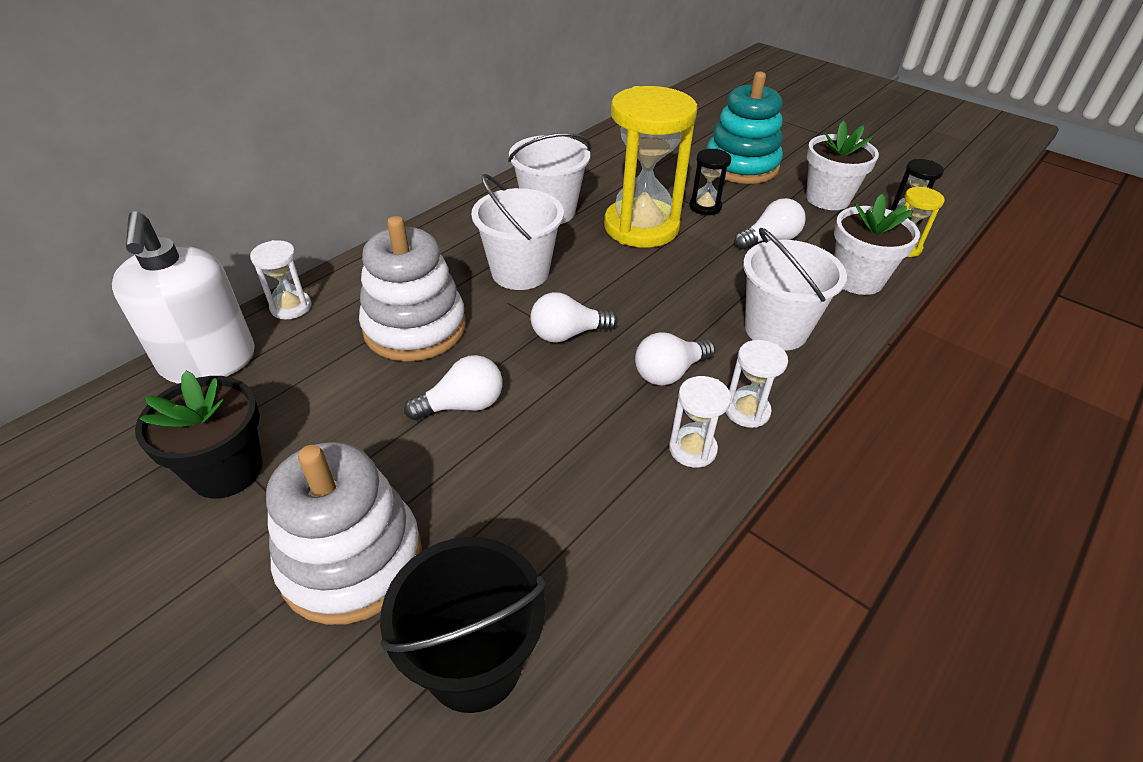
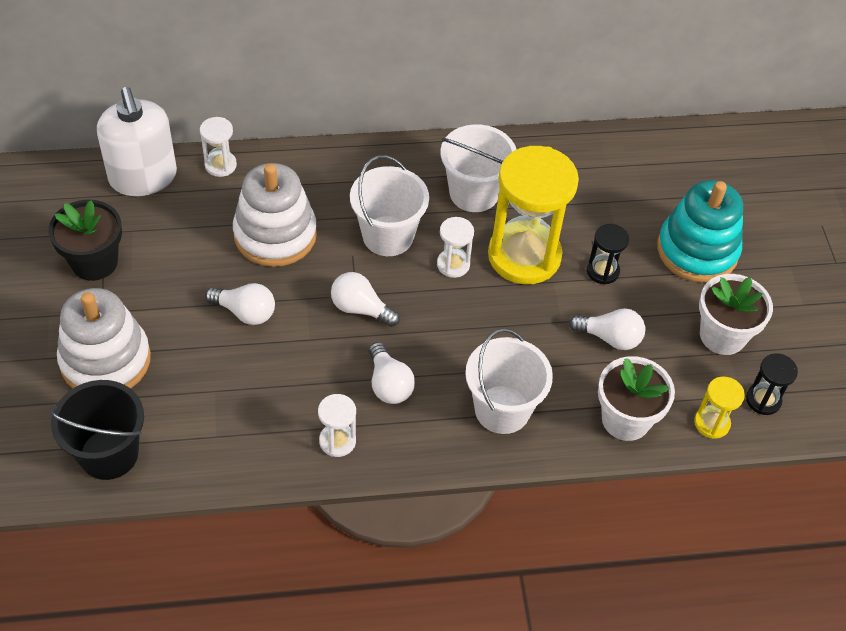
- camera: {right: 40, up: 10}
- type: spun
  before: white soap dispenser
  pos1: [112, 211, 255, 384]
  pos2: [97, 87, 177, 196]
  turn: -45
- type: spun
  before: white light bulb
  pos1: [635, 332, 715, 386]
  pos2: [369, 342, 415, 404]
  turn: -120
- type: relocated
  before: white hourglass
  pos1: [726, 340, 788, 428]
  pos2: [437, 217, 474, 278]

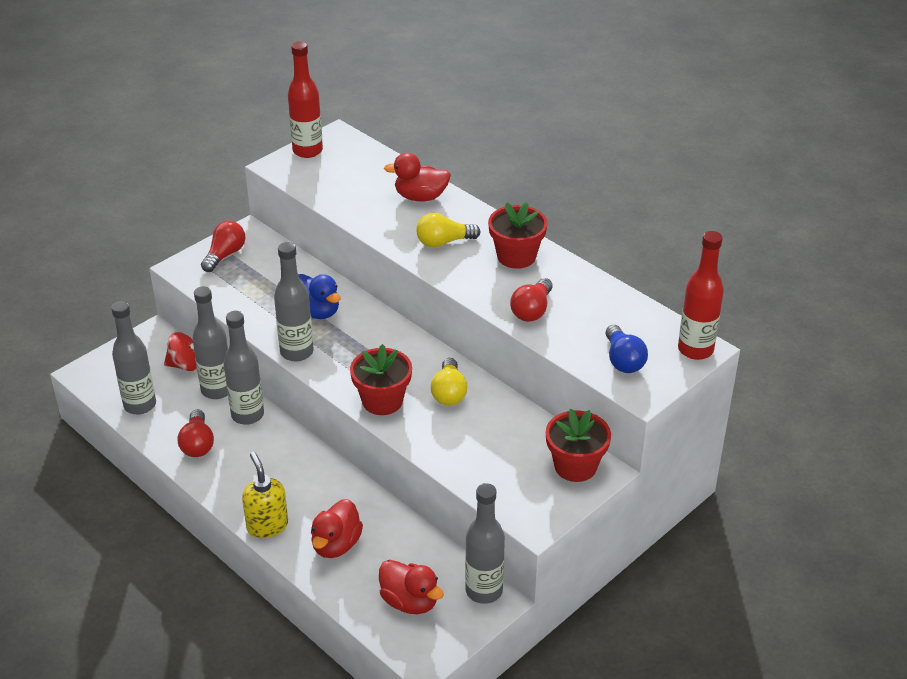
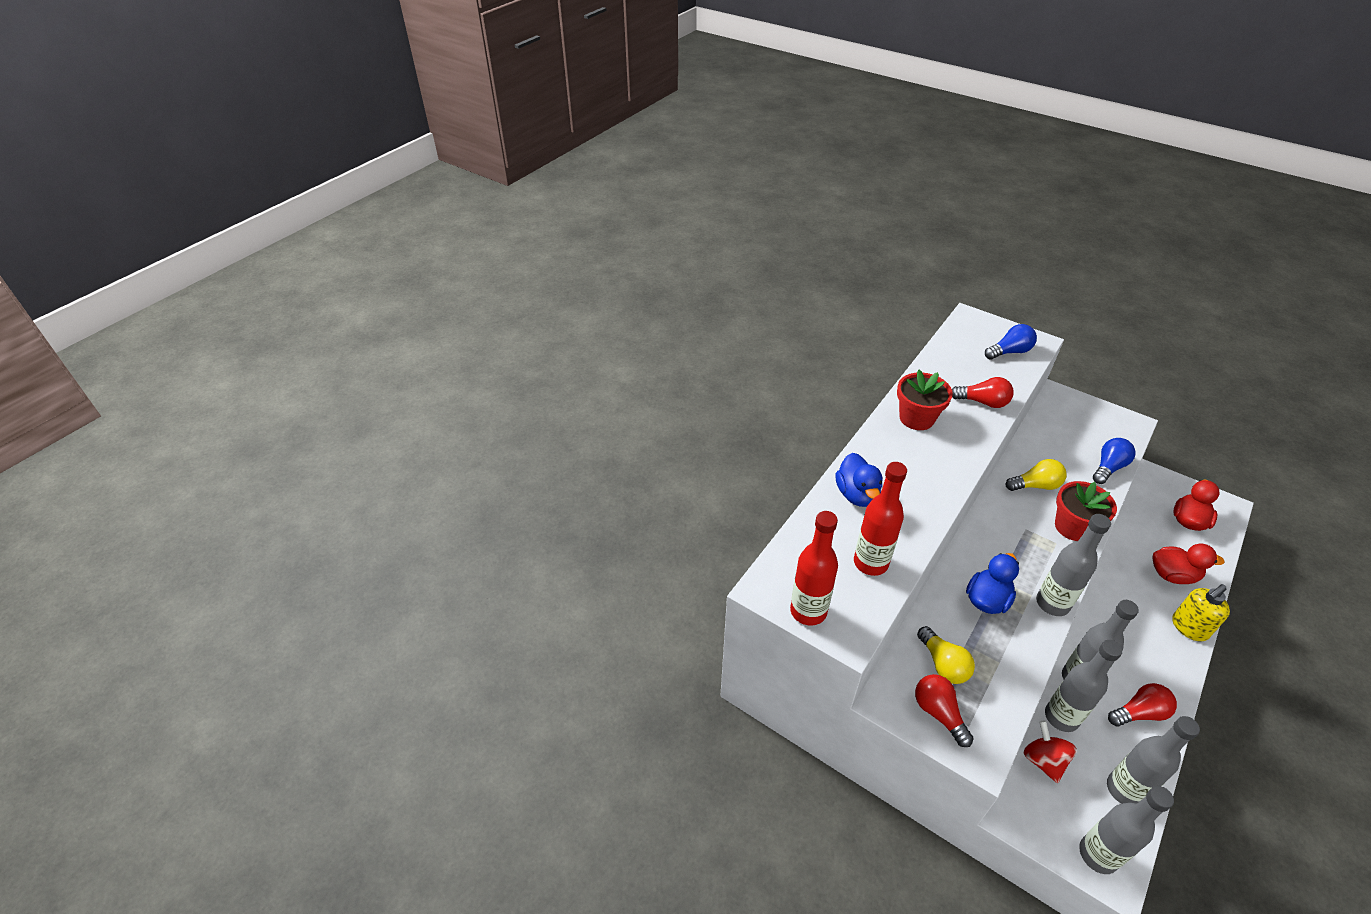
- camera: {right: -100, up: 5}
- type: colour
  before: red duck
  after: blue duck
  pos1: [384, 153, 451, 202]
  pos2: [835, 453, 882, 507]
- type: relocated
  before: red bottle
  pos1: [678, 231, 724, 360]
  pos2: [854, 462, 907, 576]
- type: spun
  before: red light bulb
  pos1: [201, 221, 245, 272]
  pos2: [915, 674, 974, 747]
  turn: 45
- type: relocated
  before: yellow light bulb
  pos1: [416, 213, 480, 248]
  pos2: [917, 626, 975, 684]
- type: relocated
  before: grey bottle
  pos1: [465, 483, 505, 604]
  pos2: [1079, 786, 1174, 874]
- type: appeared
  after: blue light bulb
  pos2: [1093, 438, 1136, 484]
- type: missing
  before: red flower pot
  pos1: [546, 408, 611, 482]

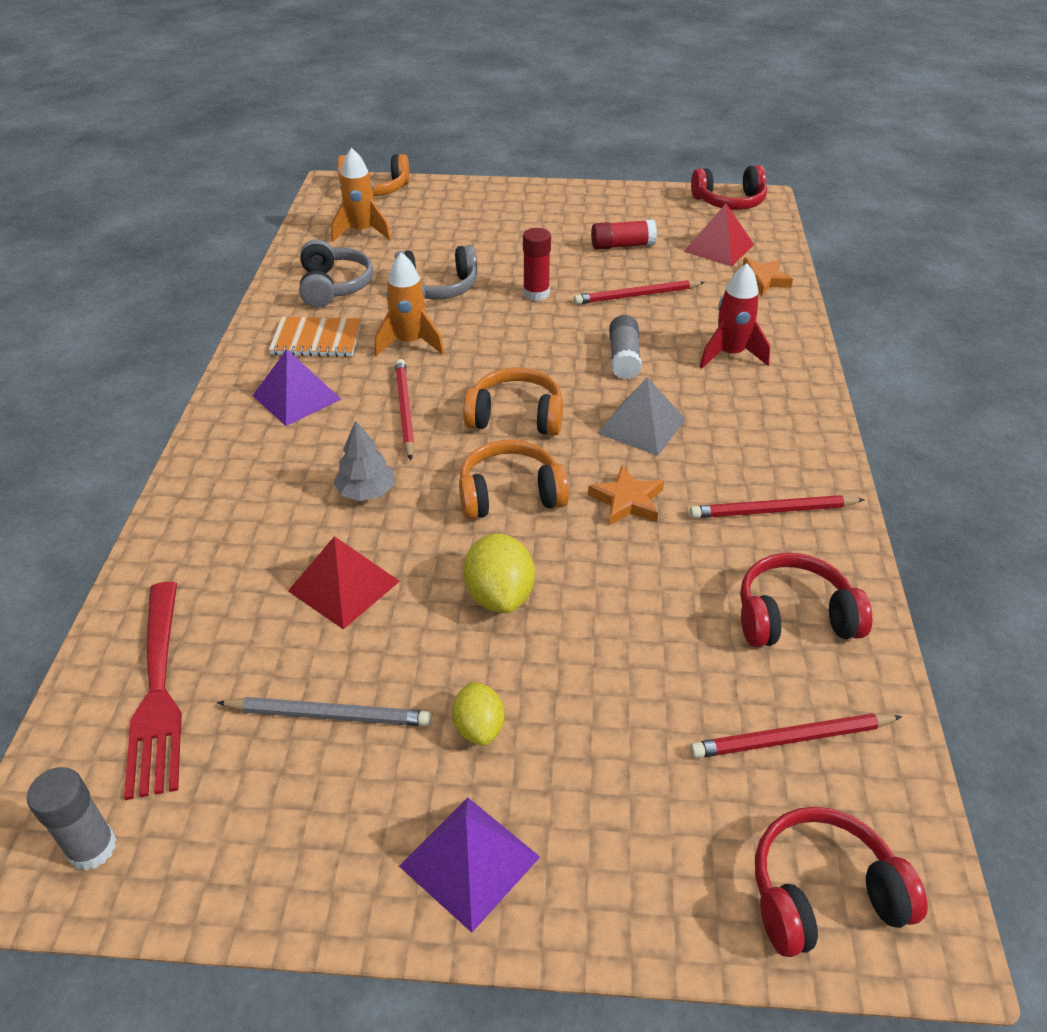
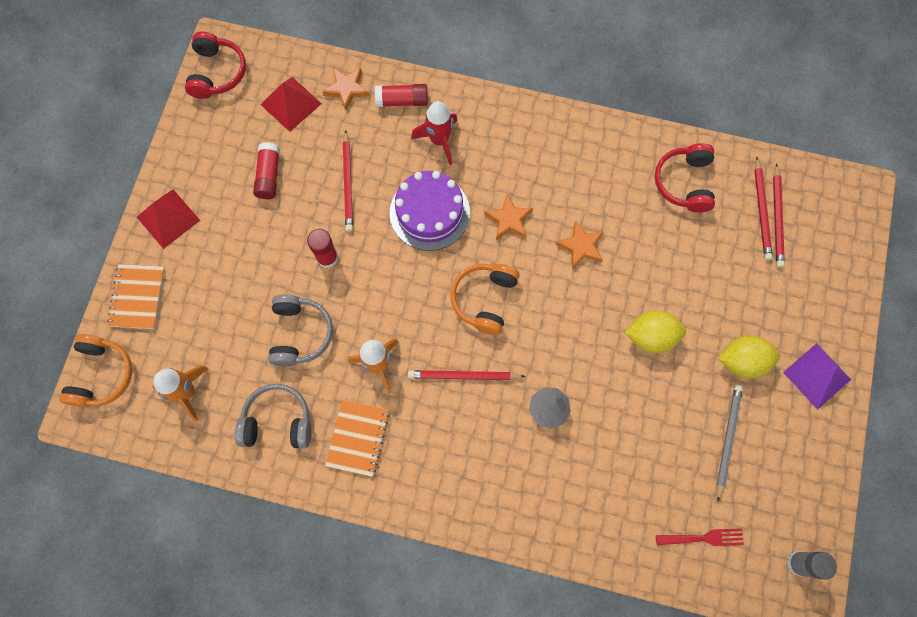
- camera: {right: -80, up: 30}
- type: appeared
  after: orange notebook
  pos2: [107, 264, 165, 329]
- type: relocated
  before: red pyramid
  pos1: [288, 536, 400, 629]
  pos2: [137, 189, 200, 249]
- type: appeared
  after: red glue stick
  pos2: [375, 84, 428, 107]
- type: exchanged
  before: grey glue stick
  after: purple cake
  pos1: [609, 315, 642, 380]
  pos2: [389, 171, 470, 251]
- type: exchanged
  before: grey pyramid
  after: orange star
  pos1: [597, 377, 686, 456]
  pos2: [484, 194, 533, 240]
- type: size
  before: red fork
  pos1: [124, 582, 182, 800]
  pos2: [656, 528, 744, 546]
  scale: 0.58
- type: size
  before: yellow lemon
  pos1: [452, 682, 504, 746]
  pos2: [718, 335, 780, 378]
  scale: 1.53
- type: relocated
  before: red pencil
  pos1: [690, 495, 865, 518]
  pos2: [773, 163, 785, 268]
- type: missing
  before: purple pyramid
  pos1: [252, 349, 342, 426]
- type: missing
  before: orange headphones
  pos1: [459, 440, 569, 520]
- type: missing
  before: red headphones
  pos1: [755, 807, 928, 957]

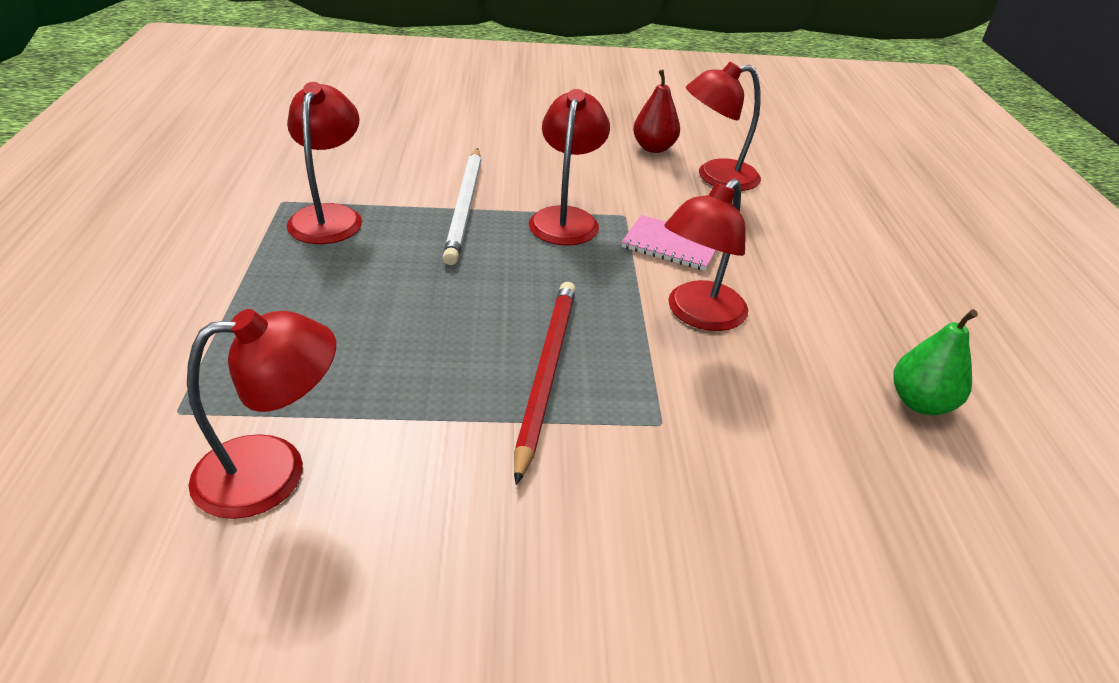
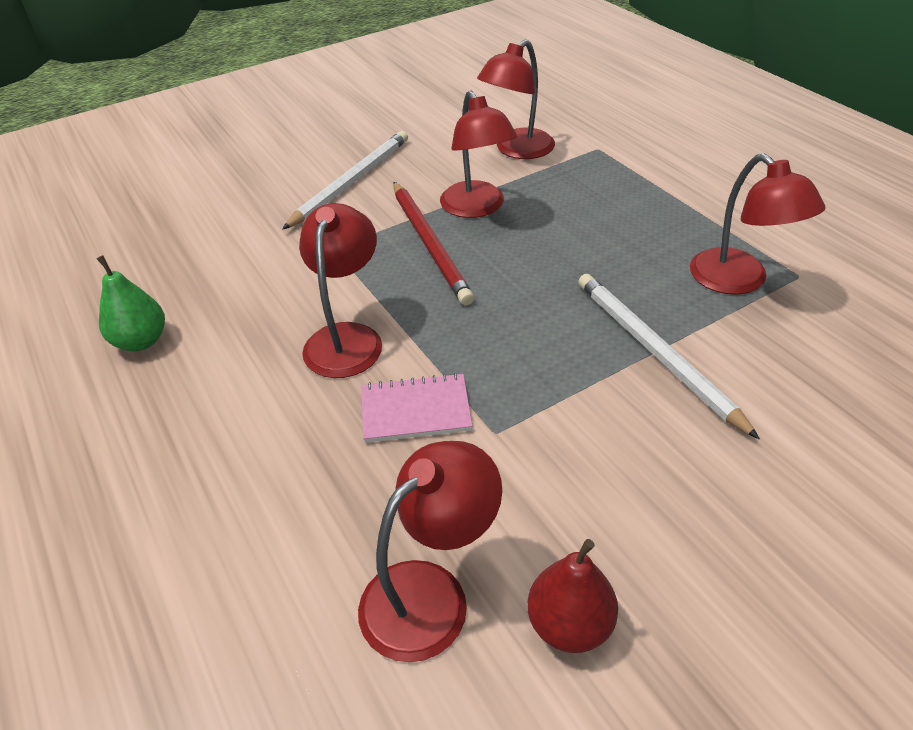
- camera: {right: 155, up: 5}
- type: appeared
  after: white pencil
  pos2: [282, 131, 408, 230]
- type: relocated
  before: red lamp
  pos1: [529, 89, 610, 245]
  pos2: [440, 90, 518, 218]

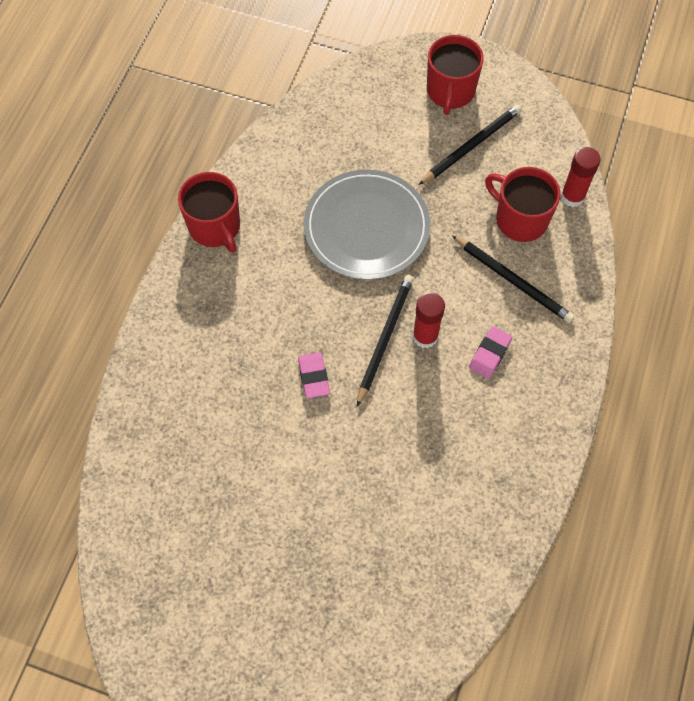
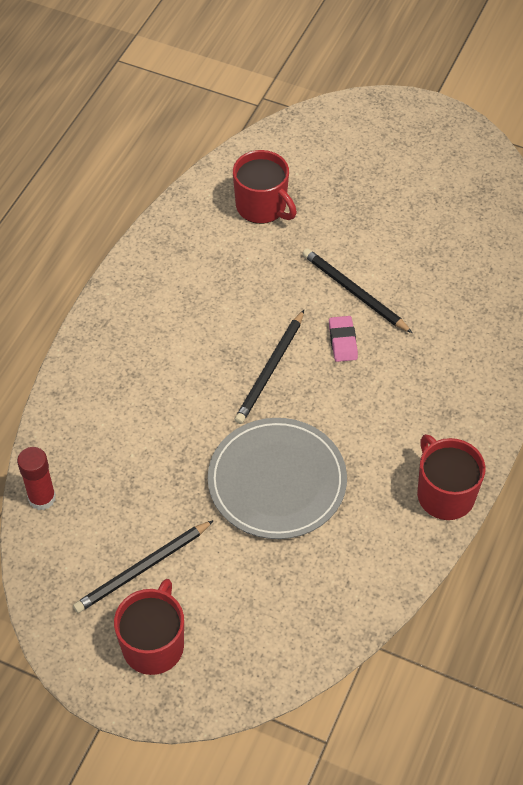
- camera: {right: -175, up: -10}
- type: relocated
  before: red mug
  pos1: [485, 167, 561, 242]
  pos2: [233, 150, 297, 224]
- type: relocated
  before: black pencil
  pos1: [452, 235, 574, 323]
  pos2: [303, 248, 412, 333]
- type: missing
  before: red glue stick
  pos1: [413, 292, 445, 348]
- type: missing
  before: pink eraser
  pos1: [469, 326, 512, 379]

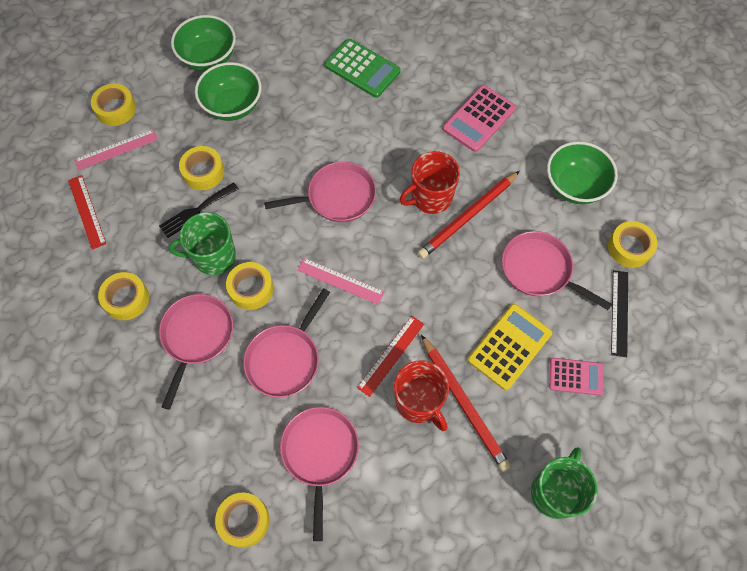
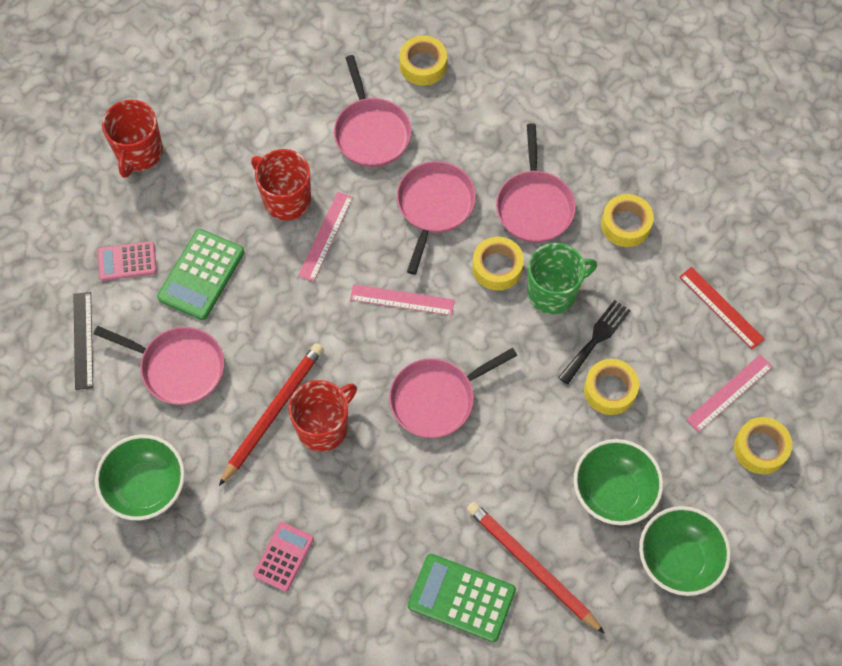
- camera: {right: 165, up: 0}
- type: colour
  before: green mug
  after: red mug
  pos1: [531, 448, 597, 519]
  pos2: [102, 100, 163, 178]
- type: colour
  before: yellow calculator
  after: green calculator
  pos1: [468, 304, 552, 390]
  pos2: [157, 229, 244, 320]
- type: size
  before: pink calculator
  pos1: [443, 85, 516, 152]
  pos2: [253, 522, 314, 592]
  scale: 0.65
- type: colour
  before: red ruler
  after: pink ruler
  pos1: [357, 316, 424, 397]
  pos2: [298, 192, 353, 282]
- type: relocated
  before: red pencil
  pos1: [421, 335, 511, 472]
  pos2: [467, 502, 605, 634]
- type: missing
  before: yellow tape
  pos1: [608, 221, 658, 268]

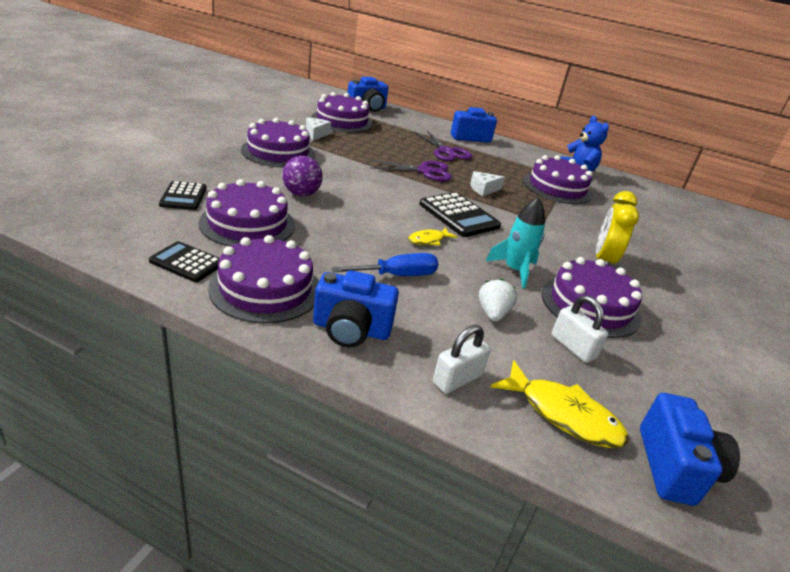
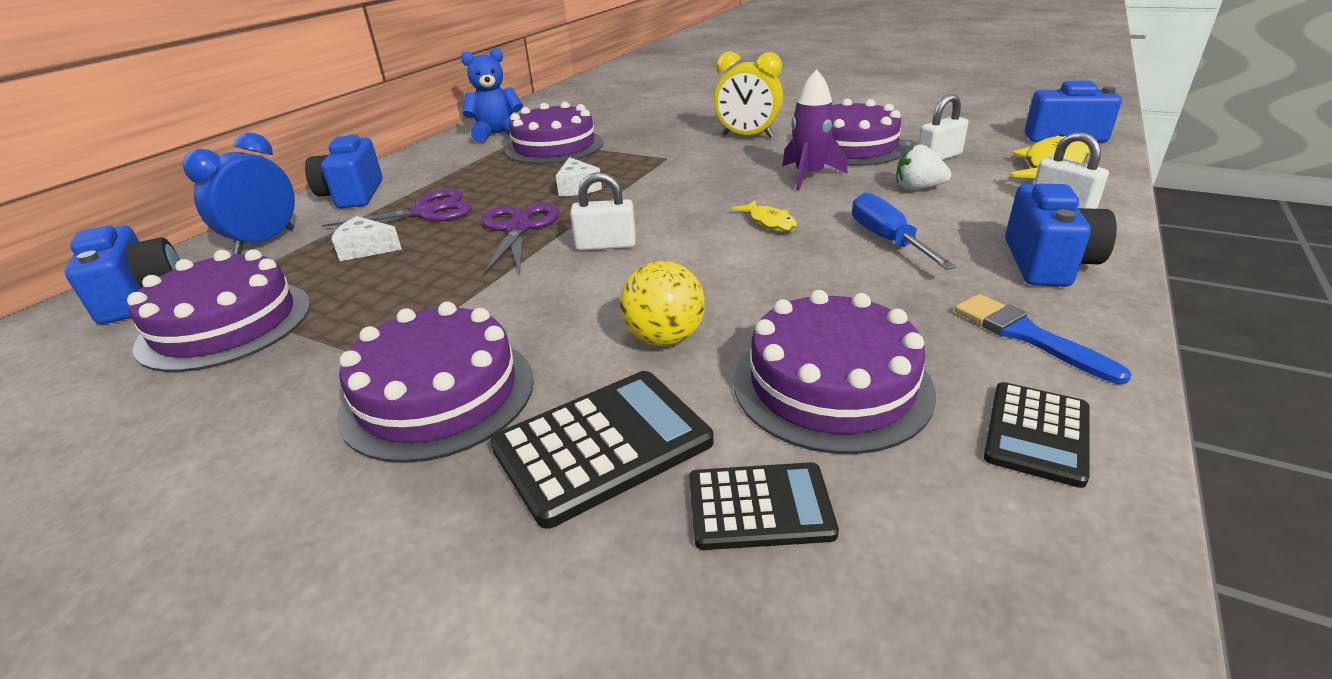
- camera: {right: -80, up: 0}
- type: appeared
  after: blue clock
  pos2: [182, 132, 295, 254]
- type: relocated
  before: white cheese
  pos1: [306, 118, 331, 141]
  pos2: [331, 216, 402, 261]
- type: relocated
  before: black calculator
  pos1: [419, 192, 501, 237]
  pos2: [490, 371, 714, 529]
- type: appeared
  after: white padlock
  pos2: [570, 172, 636, 251]
- type: colour
  before: purple ball
  after: yellow ball
  pos1: [282, 156, 323, 196]
  pos2: [620, 261, 705, 346]
- type: colour
  before: turquoise rocket
  after: purple rocket
  pos1: [486, 197, 545, 289]
  pos2: [782, 69, 848, 190]
- type: exchanged
  before: purple cake
  after: blue brush
  pos1: [208, 235, 319, 323]
  pos2: [955, 294, 1132, 384]

